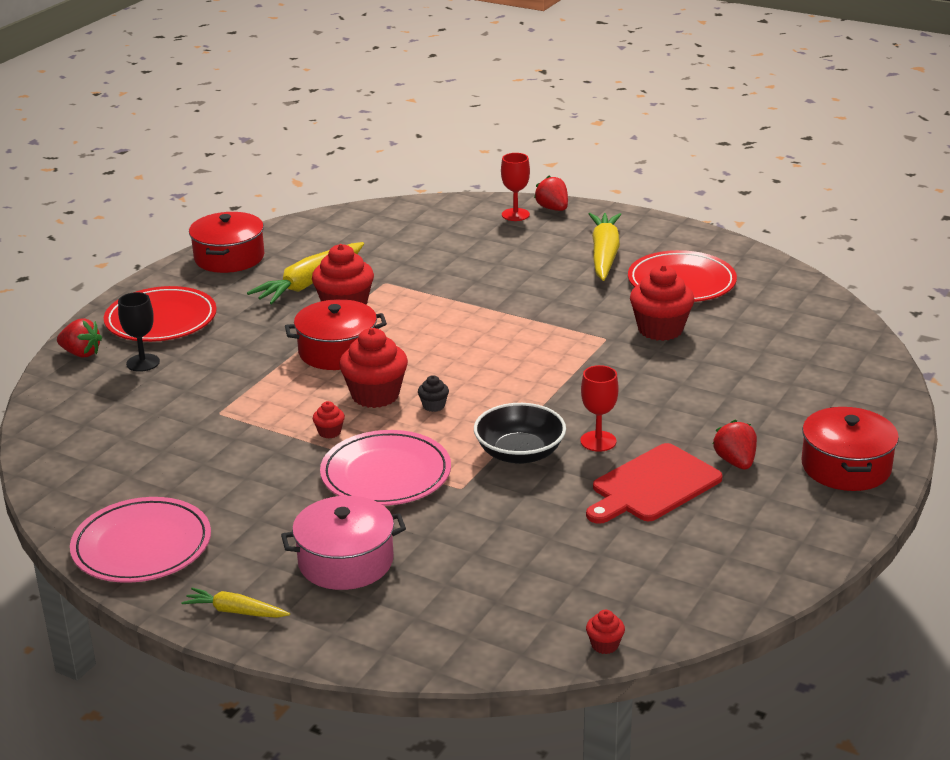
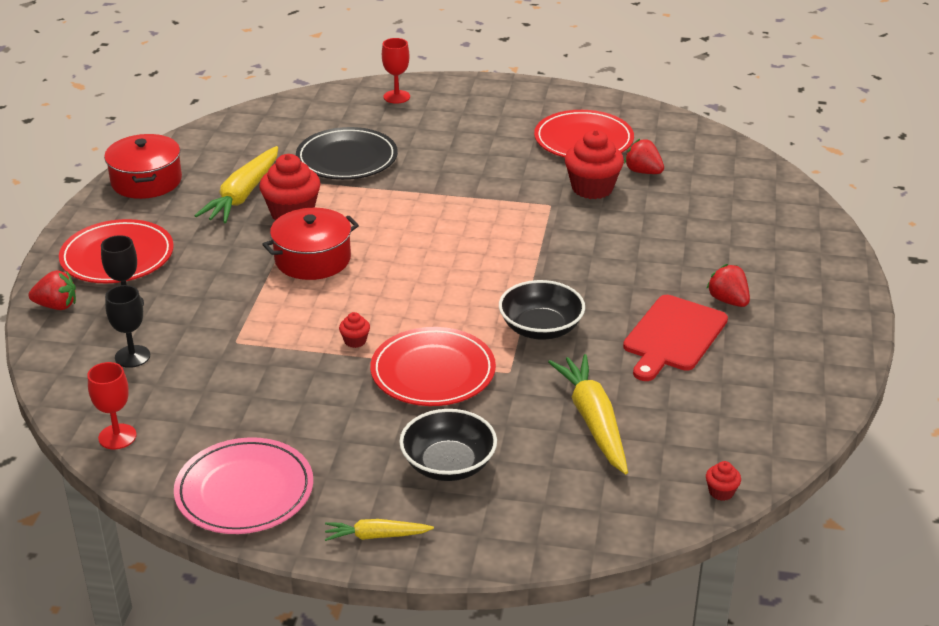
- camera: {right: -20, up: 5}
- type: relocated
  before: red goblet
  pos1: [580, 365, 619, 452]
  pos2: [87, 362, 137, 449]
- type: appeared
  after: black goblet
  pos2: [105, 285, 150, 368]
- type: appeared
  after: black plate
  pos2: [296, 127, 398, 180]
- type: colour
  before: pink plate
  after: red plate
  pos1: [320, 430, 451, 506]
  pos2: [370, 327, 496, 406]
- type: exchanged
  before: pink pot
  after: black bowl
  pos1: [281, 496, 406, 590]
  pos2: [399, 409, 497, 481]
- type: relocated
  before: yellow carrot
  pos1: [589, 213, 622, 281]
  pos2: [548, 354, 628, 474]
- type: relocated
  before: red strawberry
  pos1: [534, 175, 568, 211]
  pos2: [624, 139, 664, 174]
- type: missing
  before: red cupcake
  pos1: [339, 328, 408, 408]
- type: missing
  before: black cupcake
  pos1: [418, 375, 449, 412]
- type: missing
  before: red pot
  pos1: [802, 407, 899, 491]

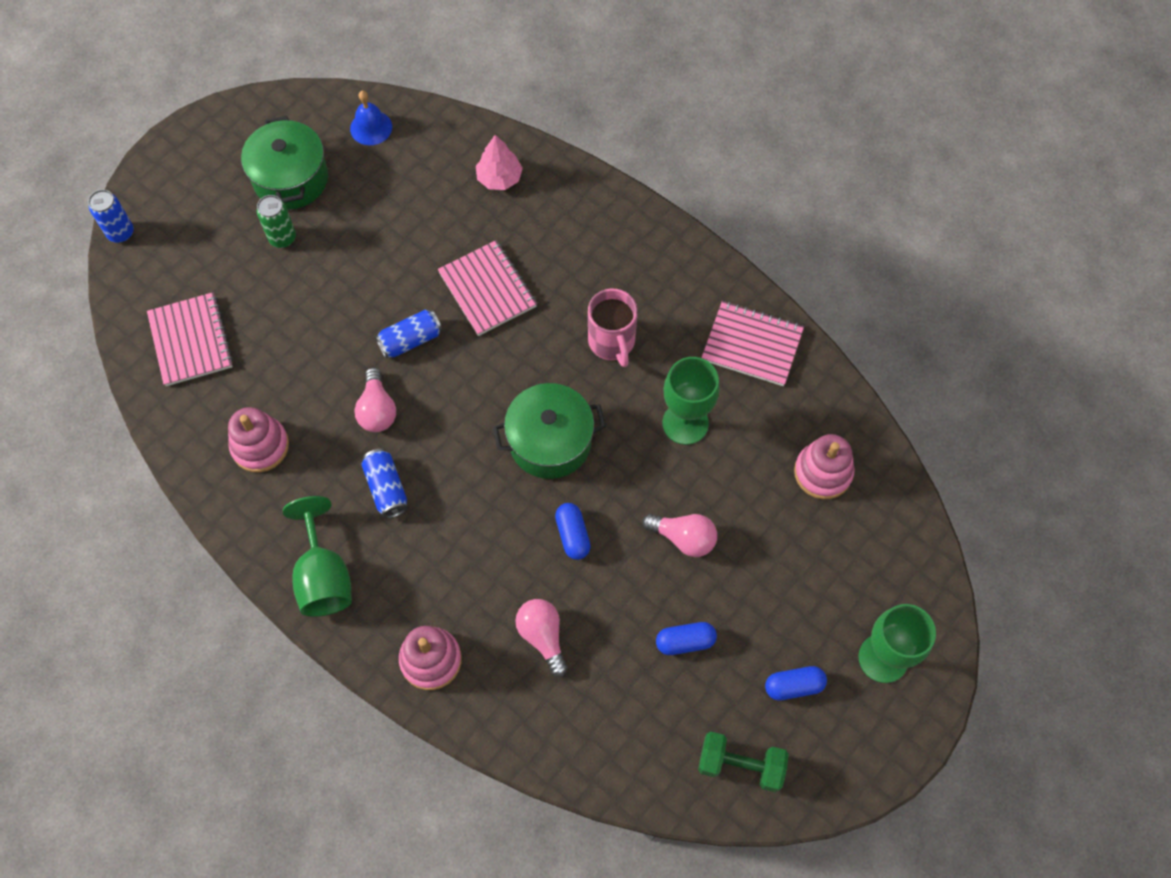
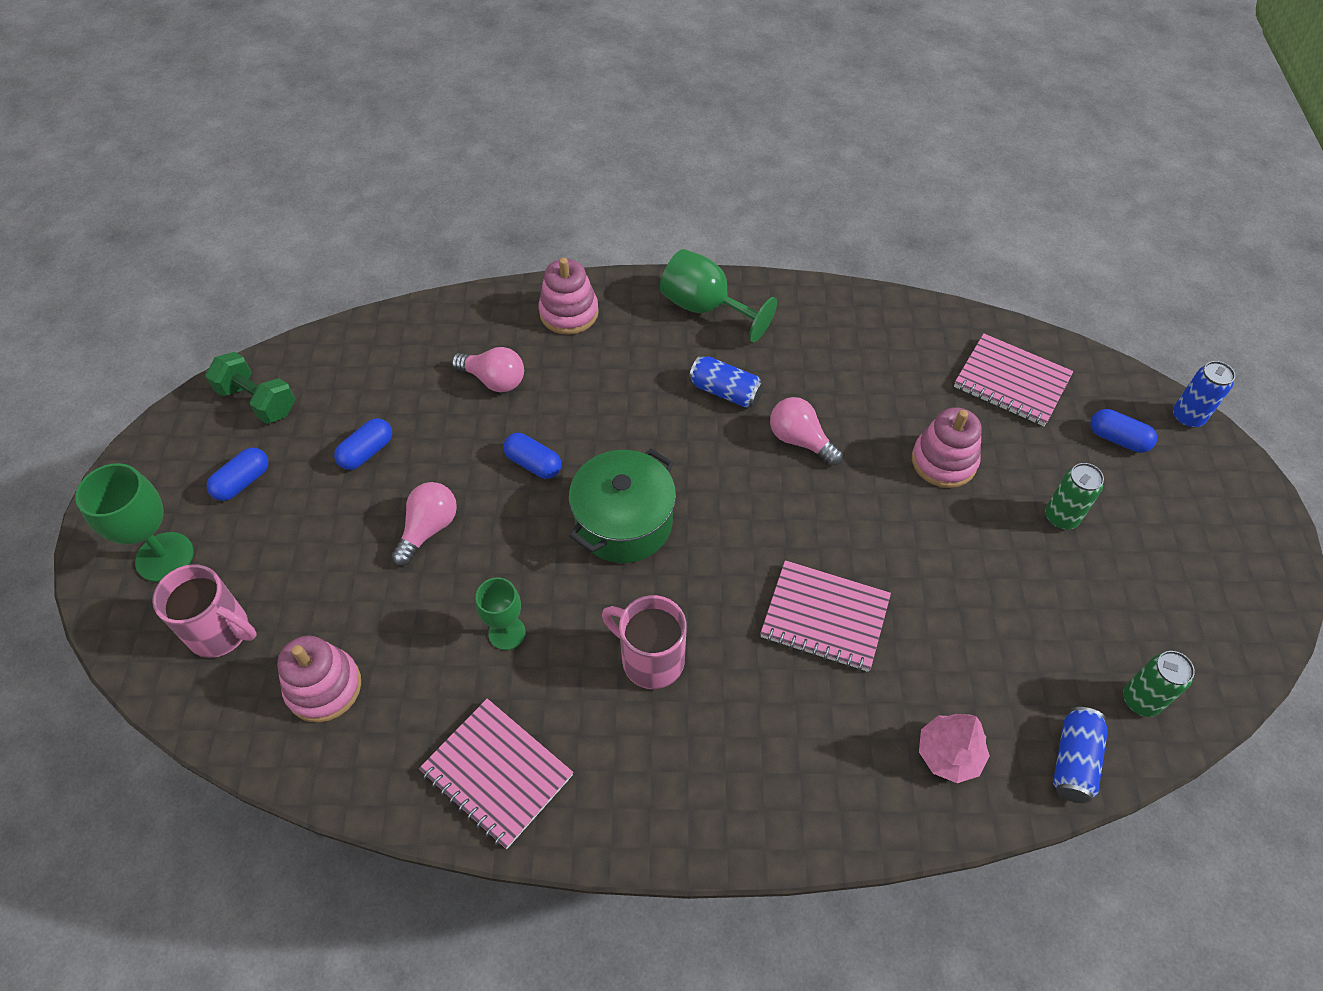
- camera: {right: 140, up: -10}
- type: appeared
  after: pink mug
  pos2: [152, 564, 257, 658]
- type: spun
  before: green dumbbell
  pos1: [698, 732, 789, 792]
  pos2: [205, 352, 295, 424]
  turn: 60
- type: spun
  before: pink light bulb
  pos1: [642, 513, 717, 557]
  pos2: [392, 482, 457, 566]
  turn: 135
- type: spun
  before: pink notebook
  pos1: [701, 301, 804, 386]
  pos2: [419, 699, 573, 849]
  turn: 60
- type: size
  before: green goblet
  pos1: [662, 357, 720, 445]
  pos2: [476, 577, 526, 650]
  scale: 0.63
- type: relocated
  before: pink stacking toy
  pos1: [228, 407, 289, 472]
  pos2: [912, 407, 982, 488]
- type: relocated
  before: blue can
  pos1: [375, 309, 442, 359]
  pos2: [1053, 707, 1108, 803]
- type: appeared
  after: blue capsule
  pos2: [1090, 409, 1157, 453]
- type: exchanged
  before: blue bell
  after: green can
  pos1: [350, 91, 392, 145]
  pos2: [1123, 651, 1195, 717]
- type: missing
  before: green pot
  pos1: [241, 116, 328, 210]

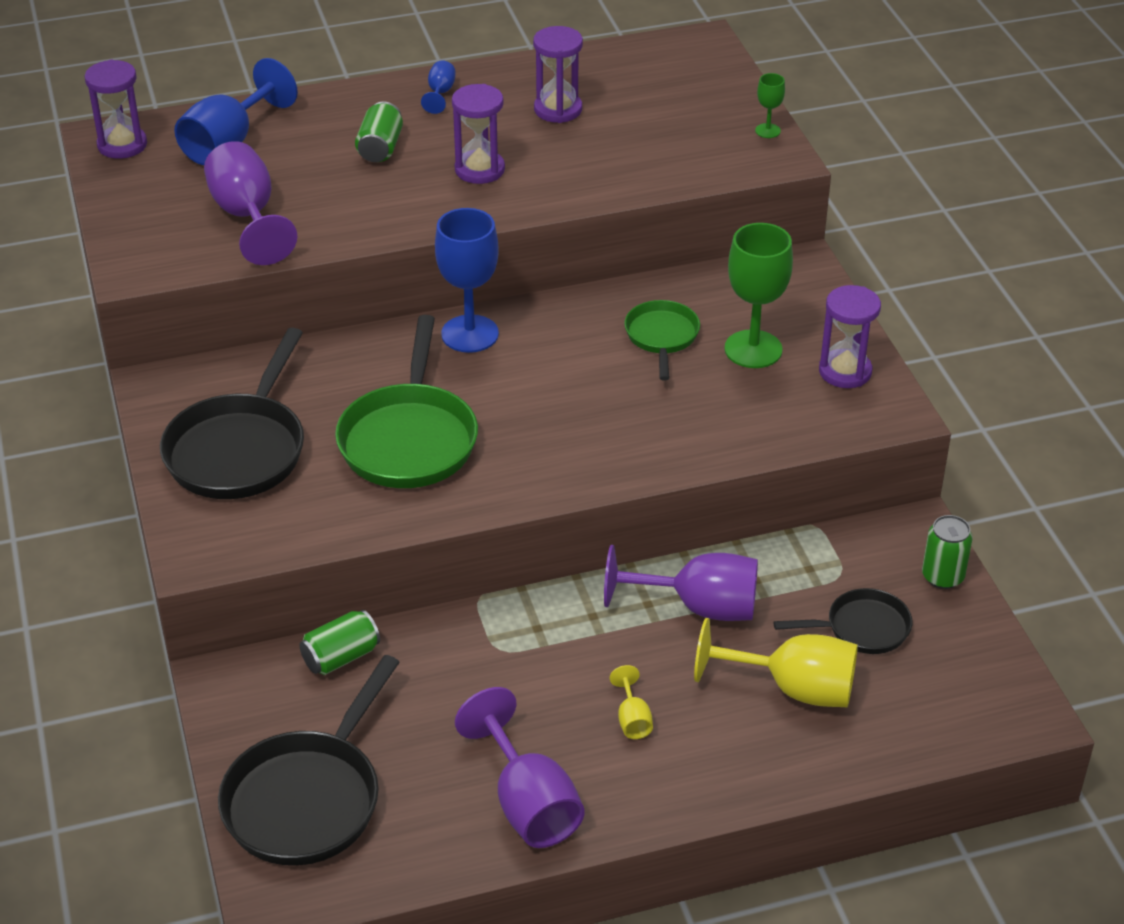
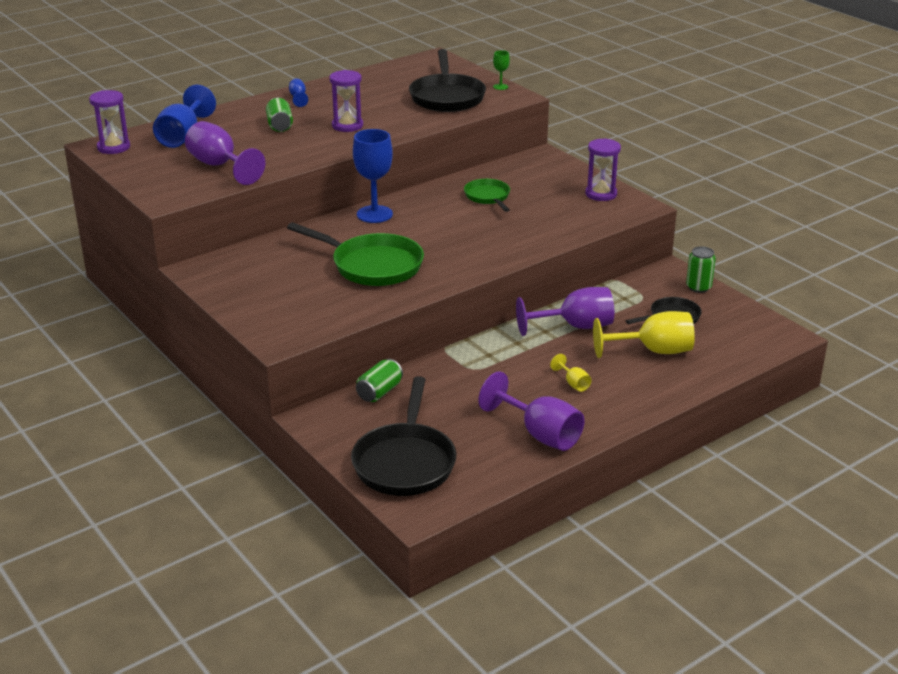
- camera: {right: -20, up: -10}
- type: spun
  before: green pan
  pos1: [335, 315, 478, 488]
  pos2: [287, 222, 424, 286]
  turn: -45
- type: relocated
  before: black pan
  pos1: [160, 328, 304, 499]
  pos2: [409, 49, 486, 112]
- type: missing
  before: purple hourglass
  pos1: [533, 26, 583, 123]
- type: missing
  before: green goblet
  pos1: [724, 223, 793, 368]

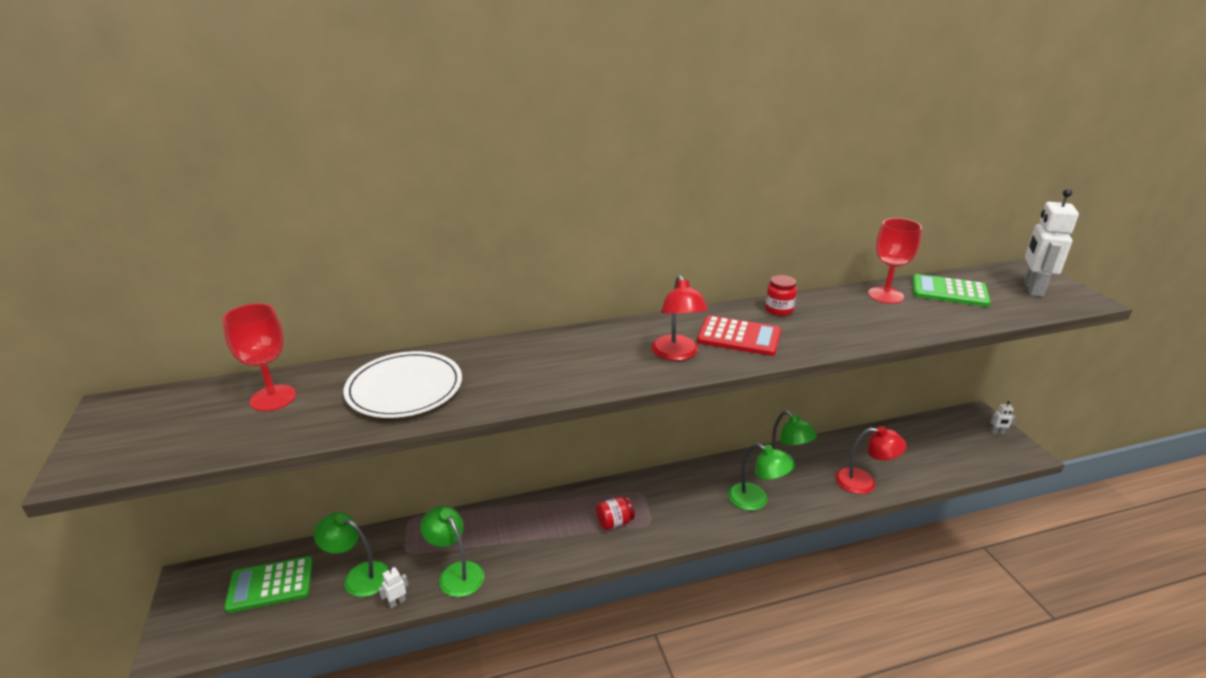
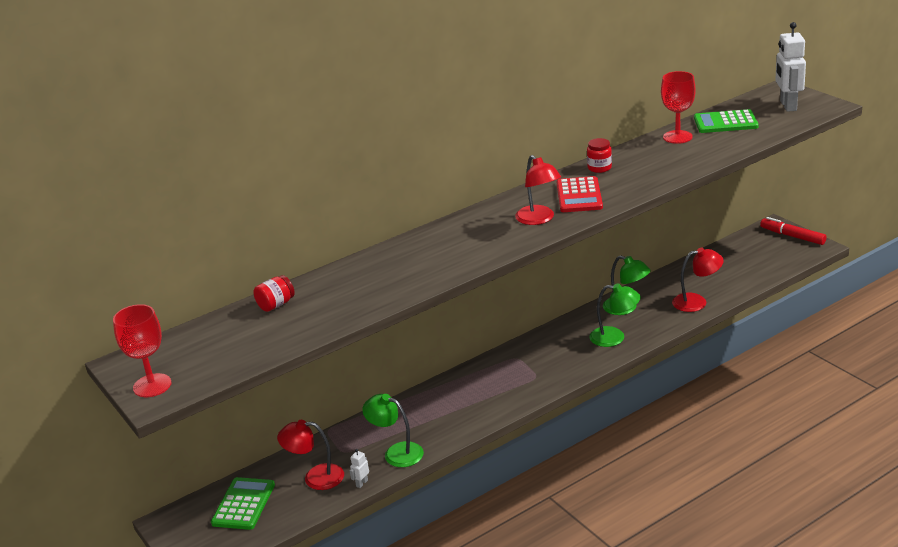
- camera: {right: -15, up: 0}
- type: relocated
  before: red goblet
  pos1: [222, 303, 296, 411]
  pos2: [113, 304, 171, 397]
- type: spun
  before: green calculator
  pos1: [224, 556, 313, 613]
  pos2: [211, 477, 275, 530]
  turn: 135
- type: relocated
  before: red jar
  pos1: [596, 496, 635, 530]
  pos2: [253, 275, 295, 312]
- type: colour
  before: green lamp
  after: red lamp
  pos1: [313, 512, 388, 597]
  pos2: [277, 420, 344, 490]
- type: spun
  before: red calculator
  pos1: [697, 315, 781, 356]
  pos2: [557, 176, 603, 212]
  turn: 90
- type: exchanged
  before: white robot
  after: red marker
  pos1: [990, 401, 1016, 434]
  pos2: [760, 217, 827, 245]
- type: missing
  before: white plate
  pos1: [344, 351, 462, 418]

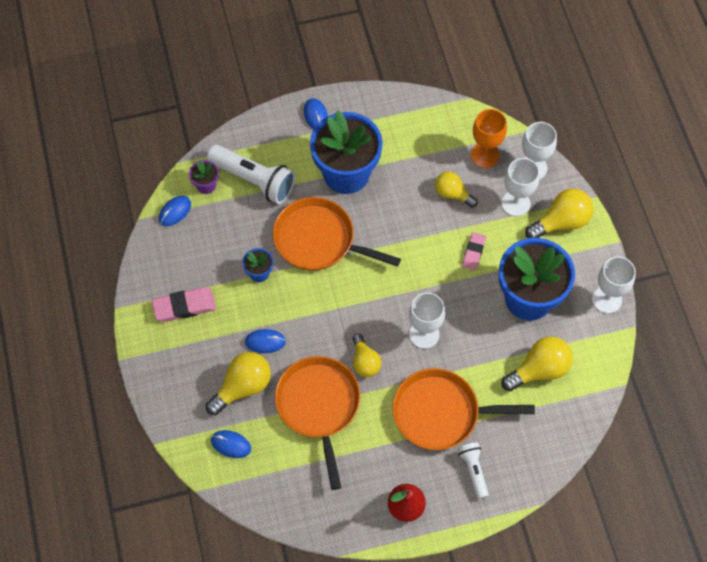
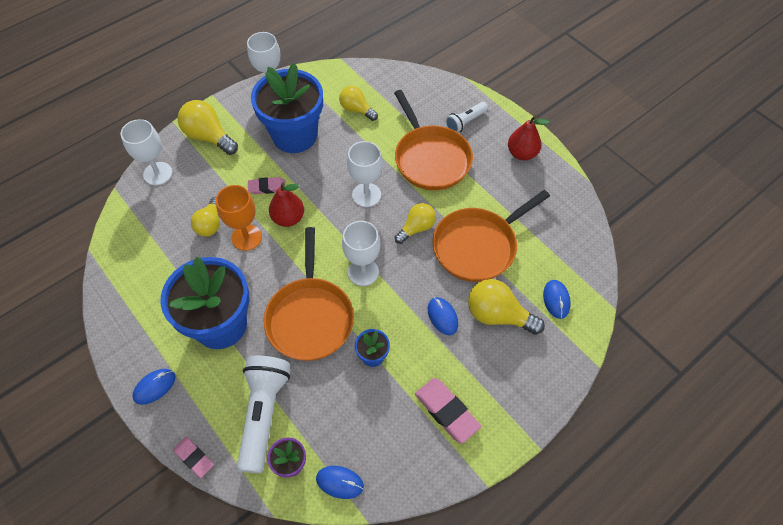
- camera: {right: -115, up: -5}
- type: appeared
  after: pink eraser
  pos2: [173, 437, 214, 478]
- type: relocated
  before: orange goblet
  pos1: [471, 109, 507, 168]
  pos2: [216, 185, 262, 251]
- type: appeared
  after: red pear
  pos2: [269, 182, 304, 227]
- type: size
  before: yellow light bulb
  pos1: [501, 336, 573, 391]
  pos2: [339, 86, 378, 121]
  scale: 0.66
- type: relocated
  before: white goblet
  pos1: [501, 158, 539, 216]
  pos2: [342, 221, 380, 286]

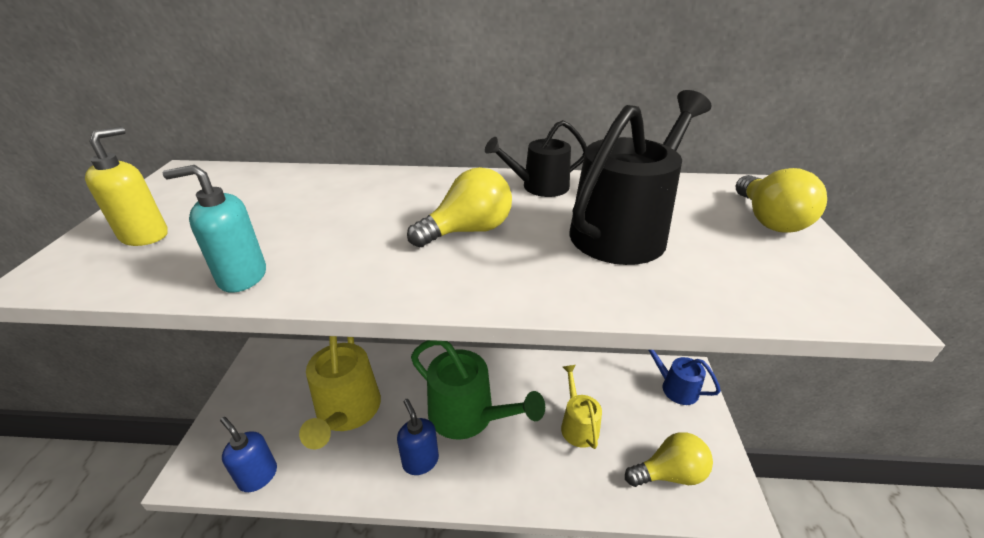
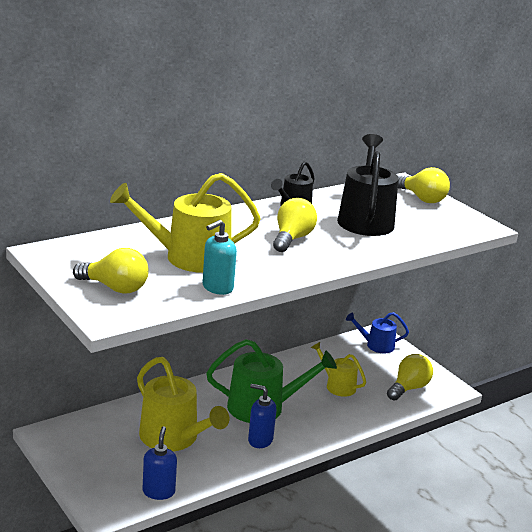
- camera: {right: -40, up: -10}
- type: exchanged
  before: yellow soap dispenser
  after: yellow light bulb
  pos1: [85, 126, 168, 246]
  pos2: [73, 248, 149, 294]
- type: appeared
  after: yellow watering can
  pos2: [110, 173, 261, 273]
- type: spun
  before: blue soap dispenser
  pos1: [220, 417, 277, 492]
  pos2: [142, 426, 177, 500]
  turn: 90

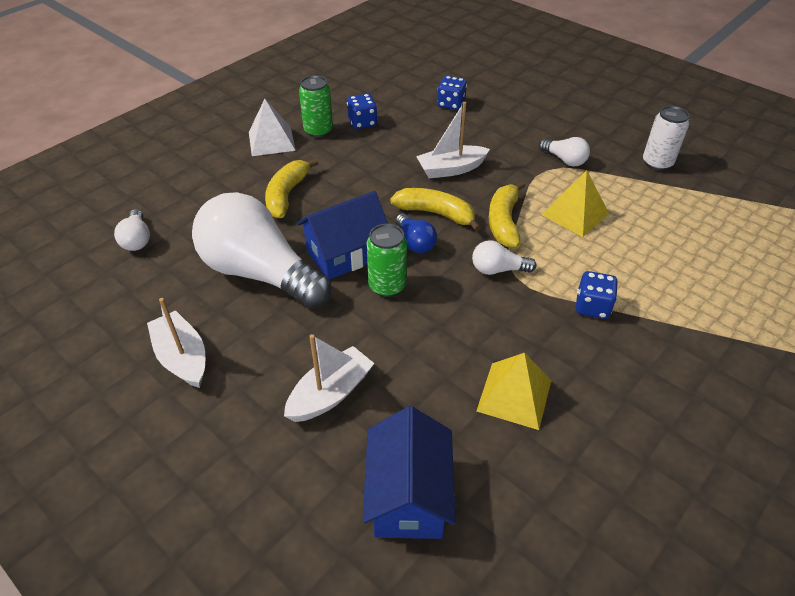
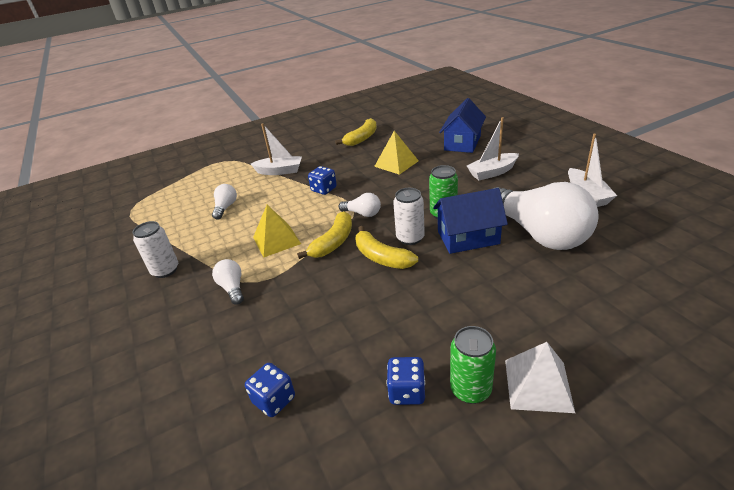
- camera: {right: -155, up: -10}
- type: relocated
  before: white light bulb
  pos1: [114, 209, 150, 251]
  pos2: [212, 184, 237, 220]
- type: relocated
  before: white boat
  pos1: [416, 102, 490, 179]
  pos2: [251, 124, 302, 175]
- type: relocated
  before: yellow banana
  pos1: [265, 158, 318, 218]
  pos2: [335, 118, 377, 146]
- type: exchanged
  before: blue light bulb
  after: white can
  pos1: [396, 213, 437, 253]
  pos2: [393, 188, 425, 245]

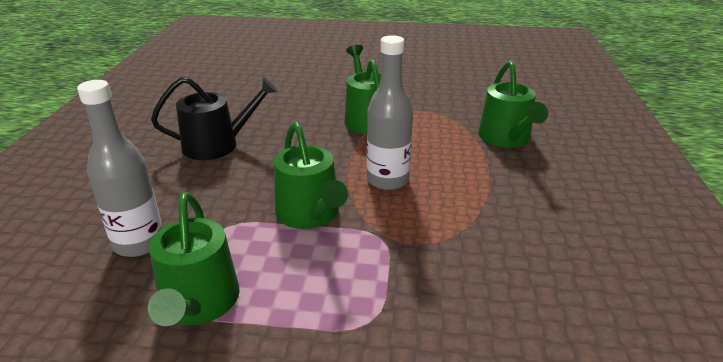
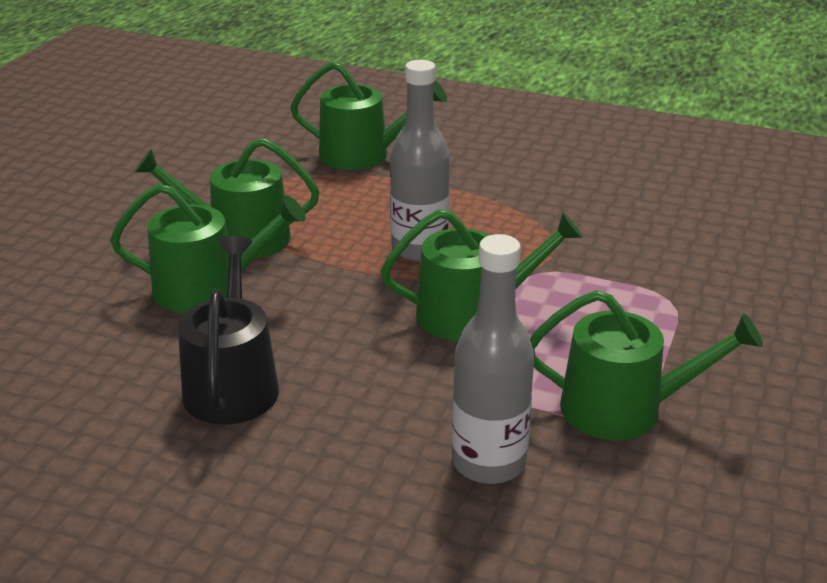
- camera: {right: -75, up: 0}
- type: appeared
  after: green watering can
  pos2: [110, 184, 306, 313]

